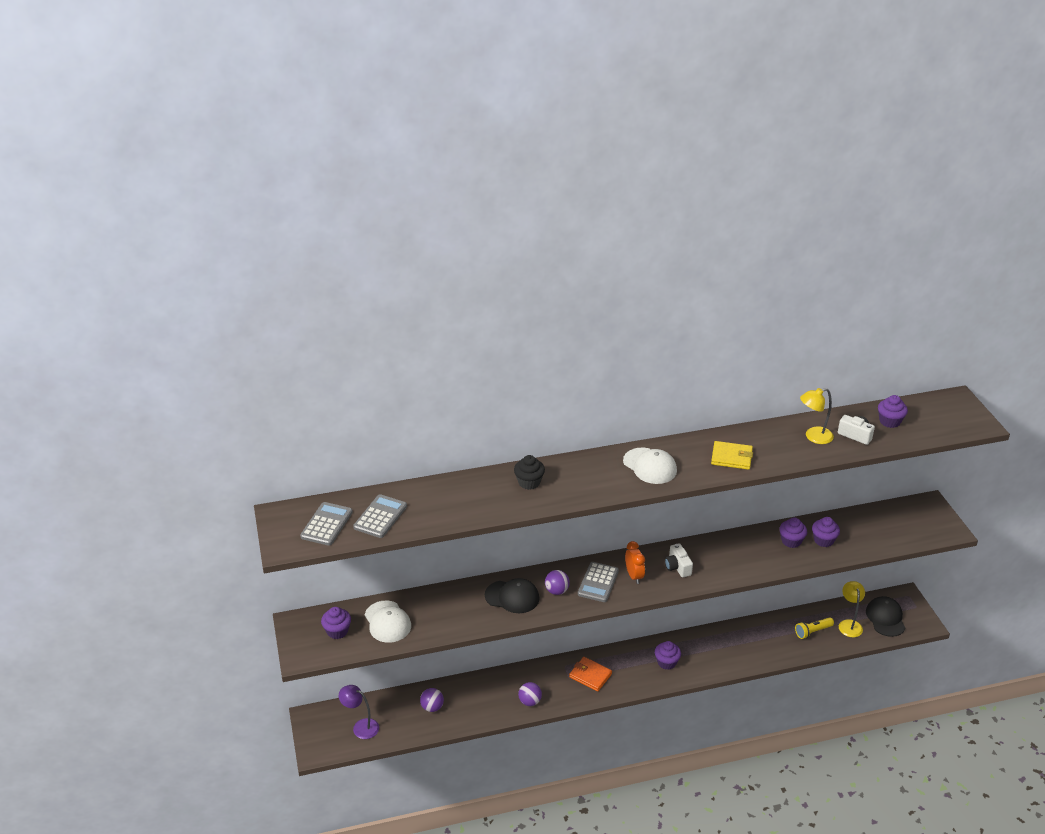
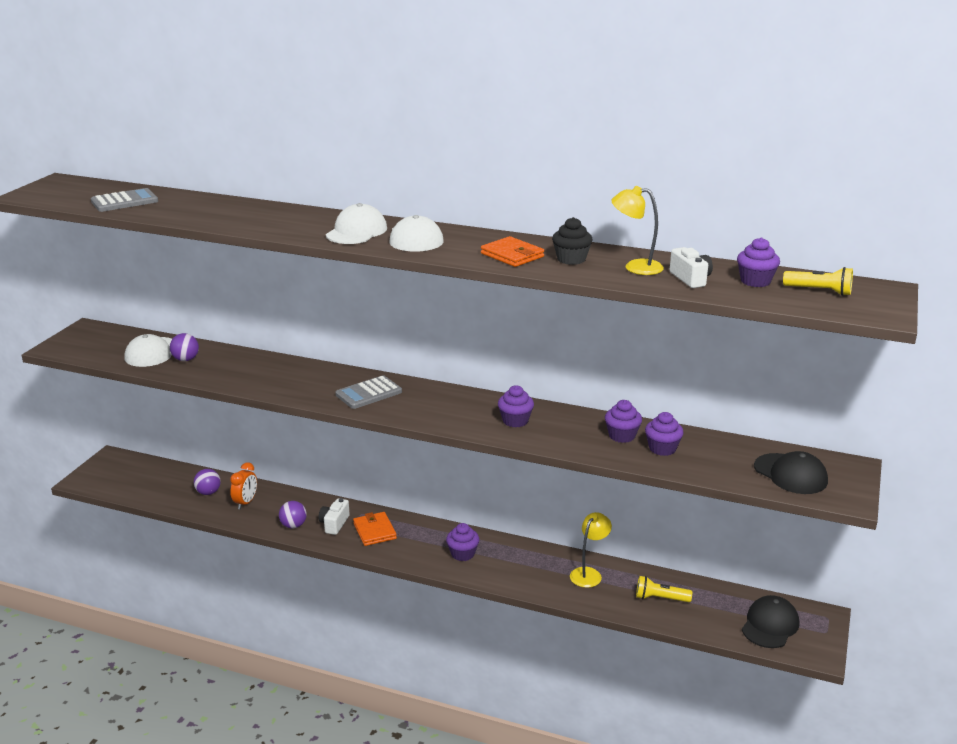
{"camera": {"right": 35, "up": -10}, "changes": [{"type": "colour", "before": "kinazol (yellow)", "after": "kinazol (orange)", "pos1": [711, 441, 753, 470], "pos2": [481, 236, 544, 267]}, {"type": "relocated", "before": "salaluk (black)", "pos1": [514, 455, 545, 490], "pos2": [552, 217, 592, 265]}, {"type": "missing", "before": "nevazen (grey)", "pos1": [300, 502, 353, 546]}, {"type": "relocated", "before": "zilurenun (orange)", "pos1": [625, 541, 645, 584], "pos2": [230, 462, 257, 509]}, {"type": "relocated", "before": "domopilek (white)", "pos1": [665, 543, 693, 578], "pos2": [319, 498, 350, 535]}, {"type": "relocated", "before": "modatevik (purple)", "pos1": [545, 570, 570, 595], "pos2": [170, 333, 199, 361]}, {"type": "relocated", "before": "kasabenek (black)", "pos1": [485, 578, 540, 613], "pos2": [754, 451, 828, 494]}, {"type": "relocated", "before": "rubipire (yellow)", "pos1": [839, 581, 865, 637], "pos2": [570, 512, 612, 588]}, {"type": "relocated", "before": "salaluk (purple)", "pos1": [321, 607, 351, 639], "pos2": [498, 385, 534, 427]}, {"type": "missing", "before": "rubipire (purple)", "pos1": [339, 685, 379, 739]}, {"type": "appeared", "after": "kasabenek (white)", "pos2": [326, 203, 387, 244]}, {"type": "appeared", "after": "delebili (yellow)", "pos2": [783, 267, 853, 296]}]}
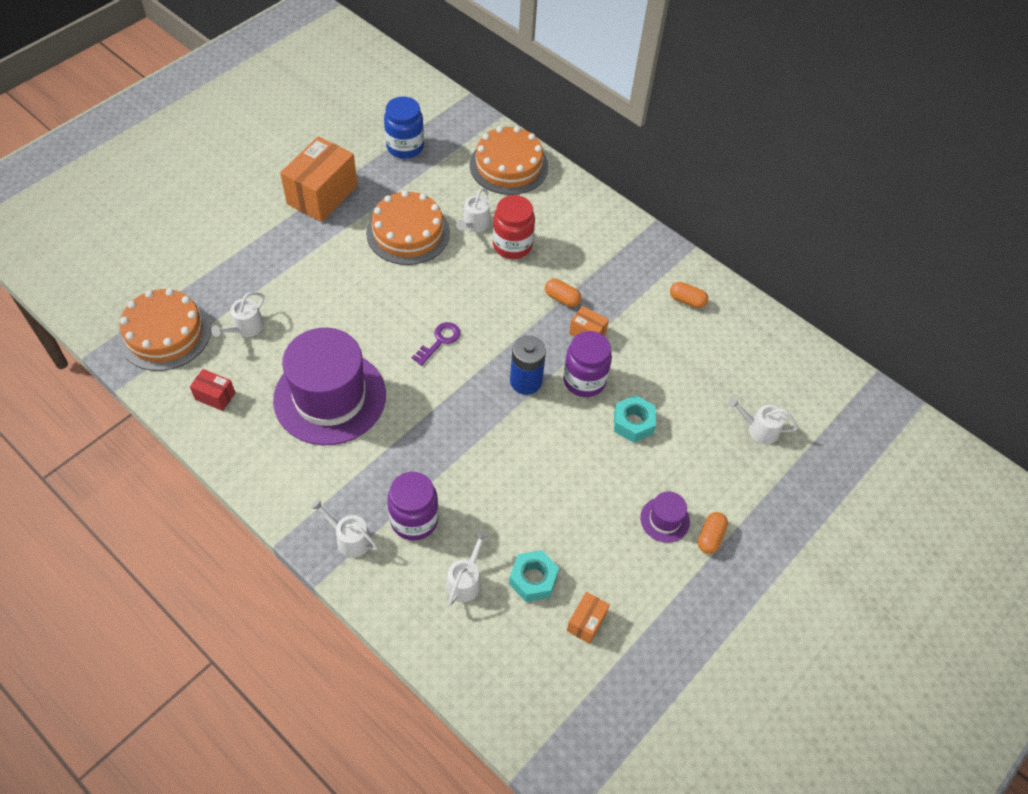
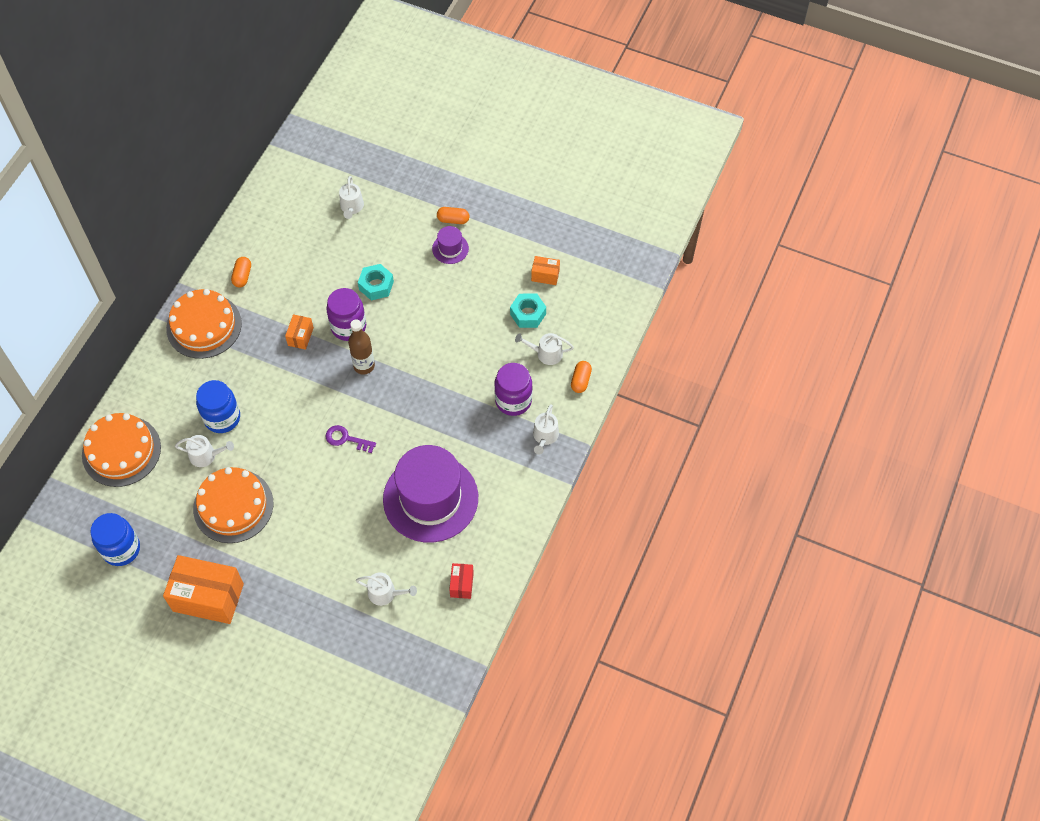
{"camera": {"right": -105, "up": 5}, "changes": [{"type": "colour", "before": "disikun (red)", "after": "disikun (blue)", "pos1": [493, 195, 535, 259], "pos2": [196, 380, 240, 433]}, {"type": "relocated", "before": "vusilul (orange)", "pos1": [545, 279, 581, 307], "pos2": [571, 361, 592, 393]}, {"type": "relocated", "before": "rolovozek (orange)", "pos1": [118, 288, 211, 371], "pos2": [166, 289, 242, 359]}, {"type": "exchanged", "before": "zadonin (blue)", "after": "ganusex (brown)", "pos1": [510, 336, 546, 395], "pos2": [348, 319, 375, 374]}]}
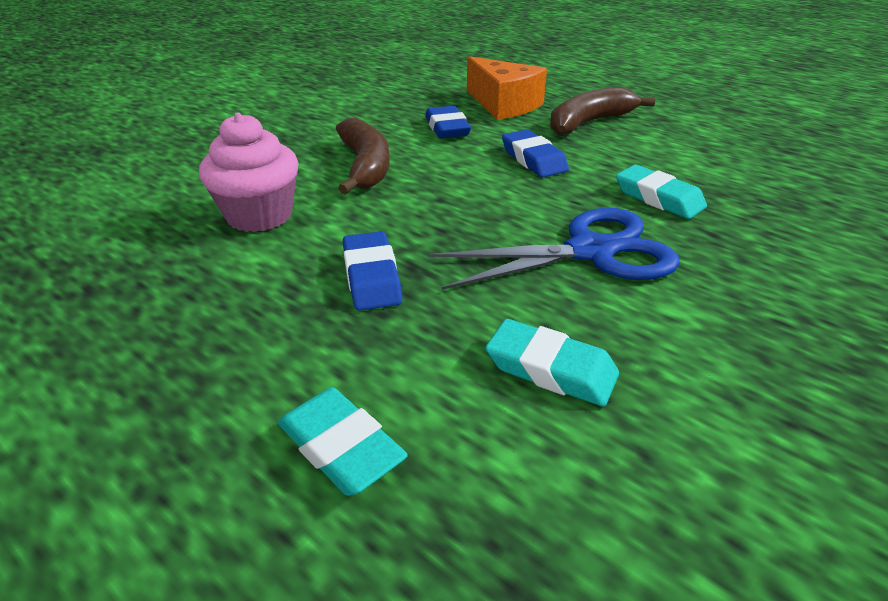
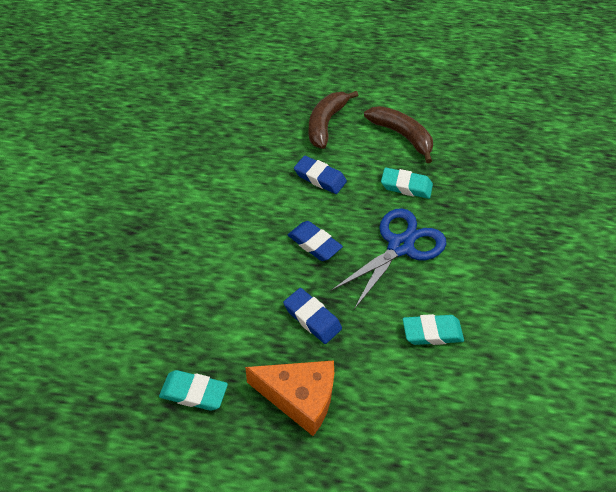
{"camera": {"right": -35, "up": 15}, "changes": [{"type": "relocated", "before": "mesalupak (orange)", "pos1": [467, 56, 547, 120], "pos2": [245, 360, 334, 436]}, {"type": "relocated", "before": "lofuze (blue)", "pos1": [425, 106, 471, 139], "pos2": [288, 221, 343, 261]}, {"type": "missing", "before": "salaluk (pink)", "pos1": [199, 113, 299, 232]}, {"type": "relocated", "before": "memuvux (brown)", "pos1": [336, 117, 390, 194], "pos2": [364, 106, 433, 163]}, {"type": "relocated", "before": "lofuze (turquoise)", "pos1": [278, 387, 408, 496], "pos2": [159, 370, 228, 411]}]}
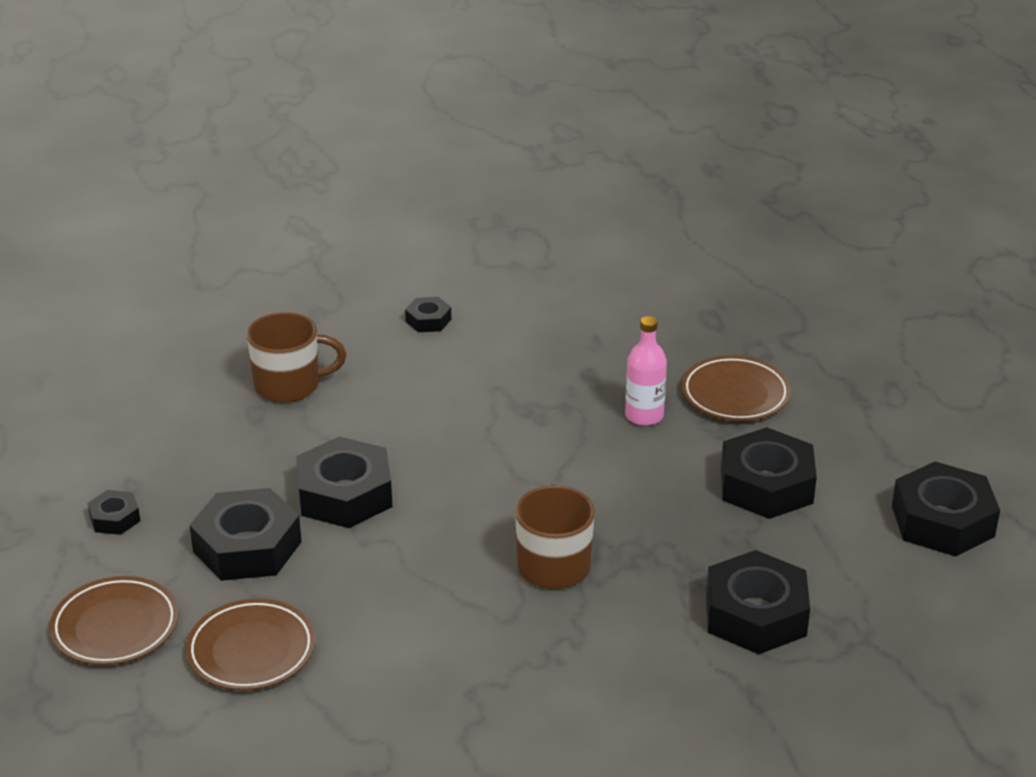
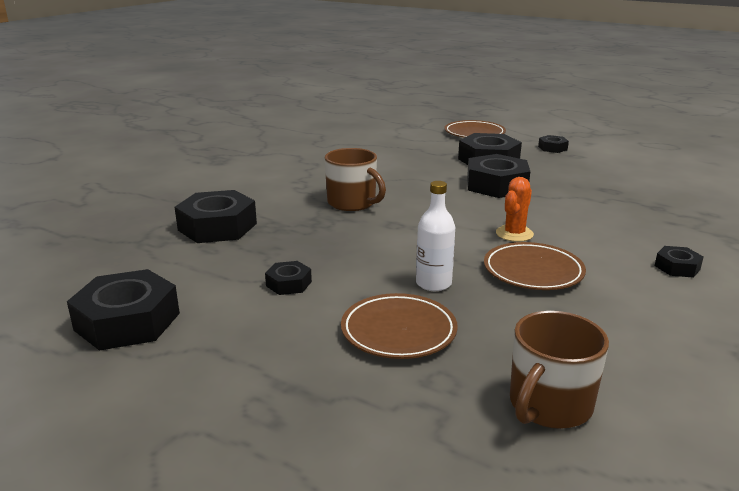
{"camera": {"right": 135, "up": -10}, "changes": [{"type": "relocated", "before": "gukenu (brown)", "pos1": [247, 312, 346, 403], "pos2": [510, 311, 609, 429]}, {"type": "colour", "before": "ganusex (pink)", "after": "ganusex (white)", "pos1": [625, 316, 667, 426], "pos2": [416, 181, 455, 291]}, {"type": "size", "before": "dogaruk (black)", "pos1": [721, 427, 817, 519], "pos2": [265, 261, 312, 295], "scale": 0.5}, {"type": "relocated", "before": "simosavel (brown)", "pos1": [186, 599, 315, 690], "pos2": [484, 242, 586, 290]}, {"type": "appeared", "after": "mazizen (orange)", "pos2": [496, 177, 534, 242]}]}
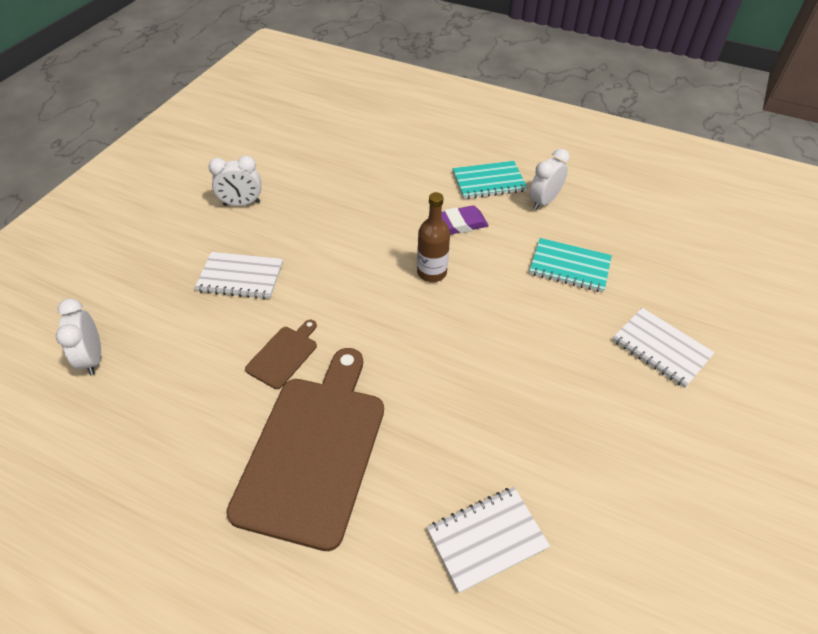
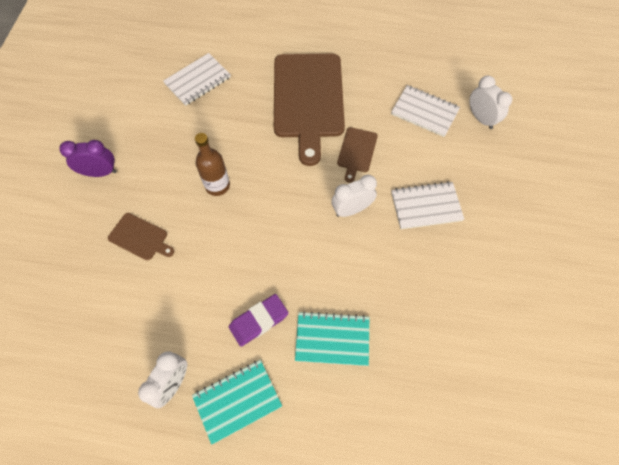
{"camera": {"right": 165, "up": 15}, "changes": [{"type": "relocated", "before": "zilurenun (white)", "pos1": [208, 155, 261, 206], "pos2": [331, 175, 377, 217]}, {"type": "relocated", "before": "ganusex (brown)", "pos1": [417, 192, 450, 282], "pos2": [195, 133, 230, 196]}, {"type": "relocated", "before": "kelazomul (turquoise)", "pos1": [529, 238, 612, 292], "pos2": [295, 311, 369, 366]}, {"type": "relocated", "before": "kelazomul (white)", "pos1": [612, 308, 715, 388], "pos2": [391, 85, 460, 137]}, {"type": "appeared", "after": "zilurenun (purple)", "pos2": [60, 140, 117, 177]}, {"type": "appeared", "after": "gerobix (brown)", "pos2": [108, 213, 174, 260]}]}
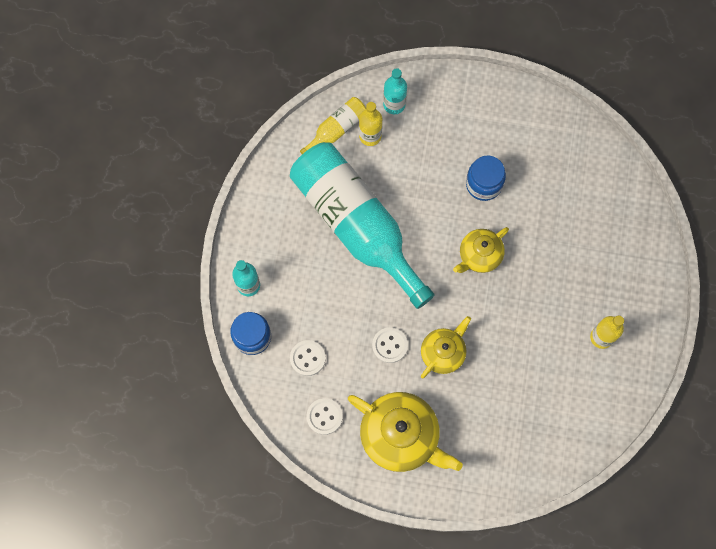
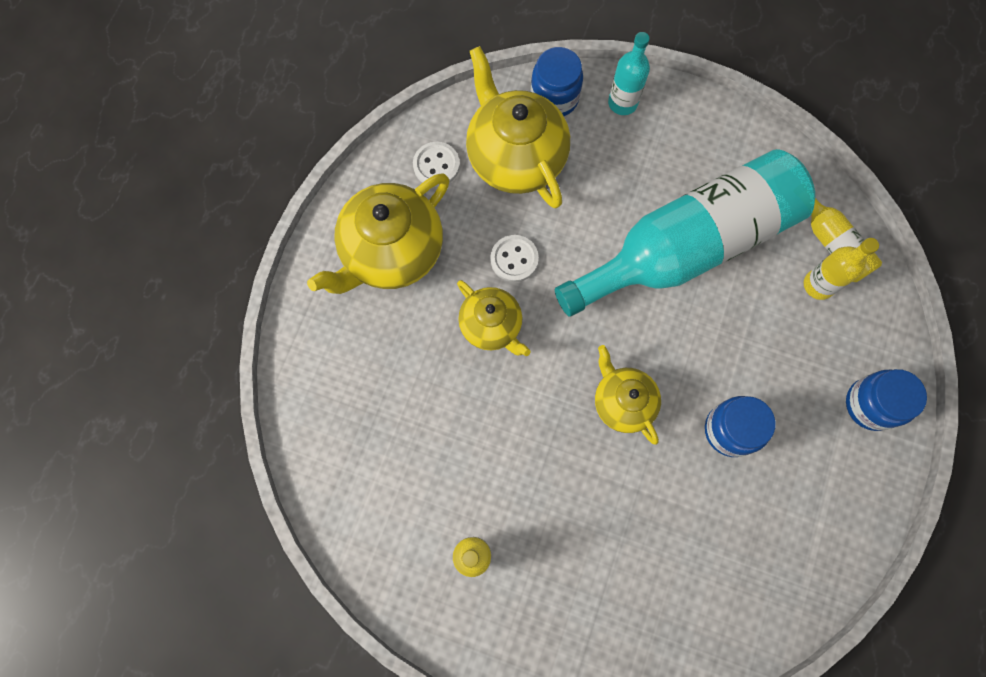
{"camera": {"right": 100, "up": 0}, "changes": [{"type": "missing", "before": "ganusex (turquoise)", "pos1": [383, 68, 407, 114]}, {"type": "exchanged", "before": "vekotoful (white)", "after": "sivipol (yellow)", "pos1": [290, 340, 326, 376], "pos2": [466, 46, 570, 208]}, {"type": "appeared", "after": "disikun (blue)", "pos2": [846, 369, 927, 431]}]}
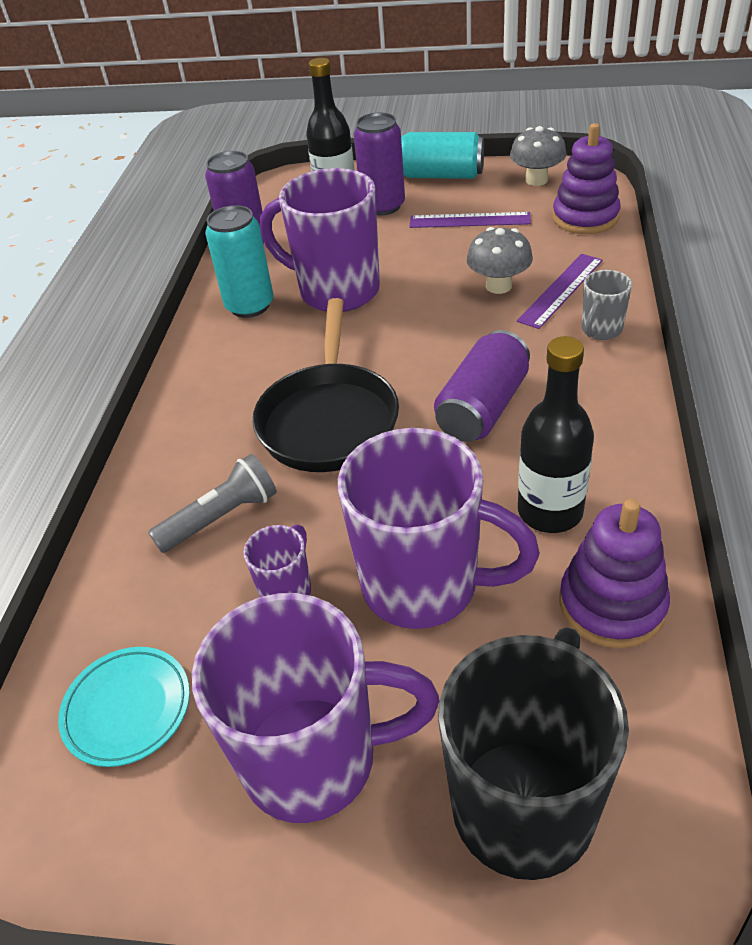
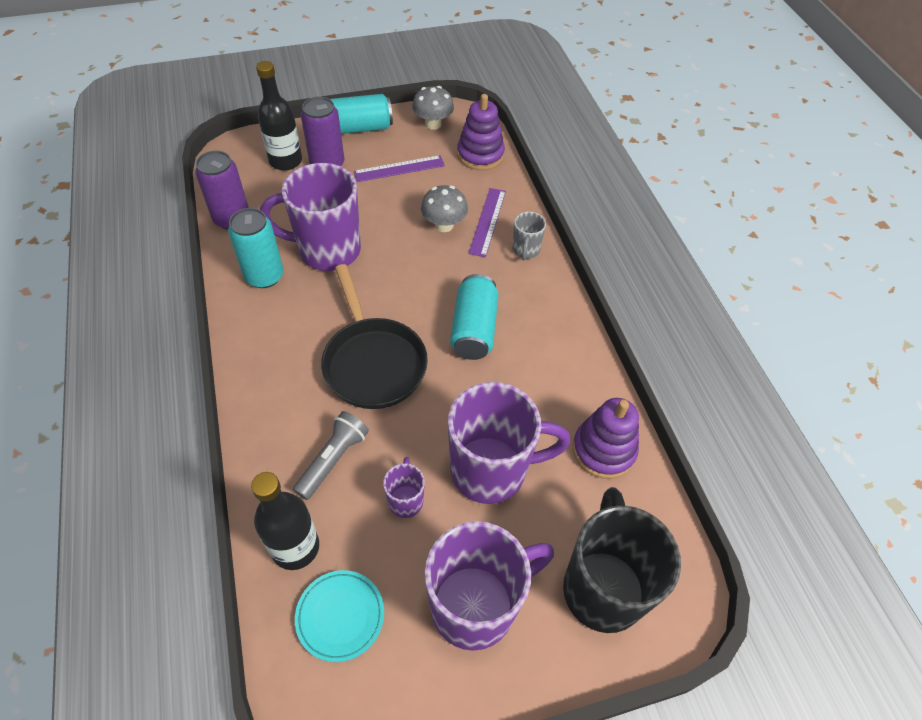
{"camera": {"right": -30, "up": 10}, "changes": [{"type": "colour", "before": "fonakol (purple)", "after": "fonakol (turquoise)", "pos1": [434, 330, 530, 442], "pos2": [450, 274, 499, 360]}, {"type": "relocated", "before": "ganusex (black)", "pos1": [518, 336, 594, 533], "pos2": [251, 472, 319, 570]}]}
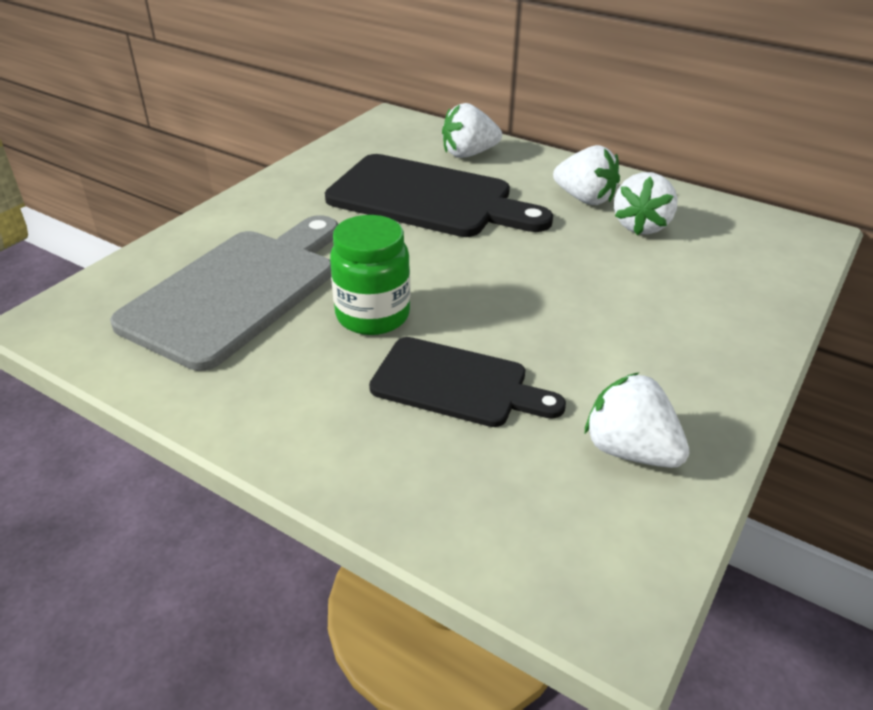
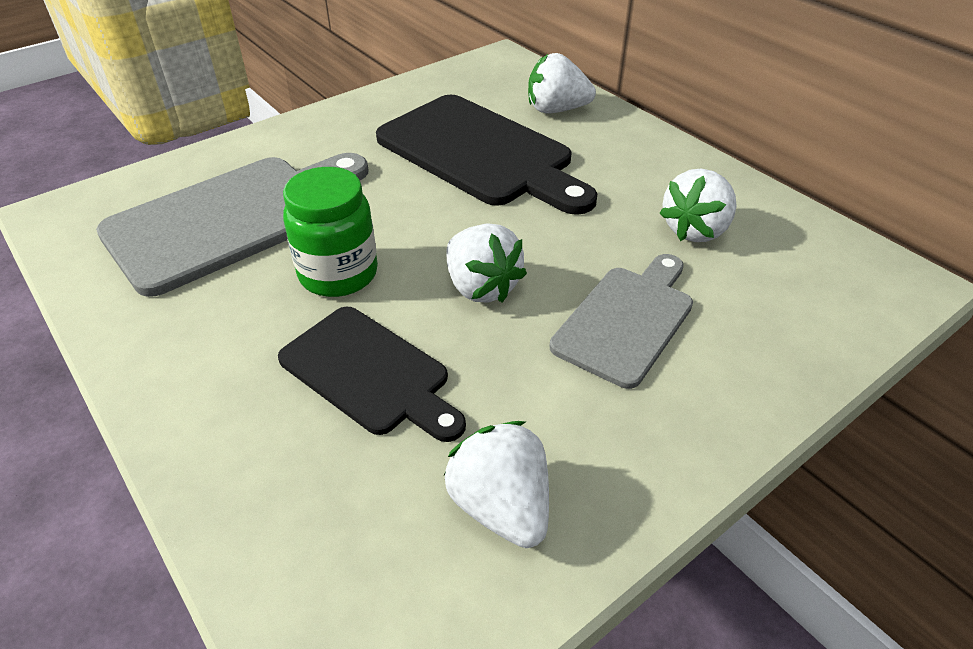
{"camera": {"right": 20, "up": 5}, "changes": [{"type": "relocated", "before": "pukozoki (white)", "pos1": [553, 145, 620, 205], "pos2": [446, 224, 527, 303]}, {"type": "appeared", "after": "gerobix (grey)", "pos2": [550, 254, 693, 389]}]}
